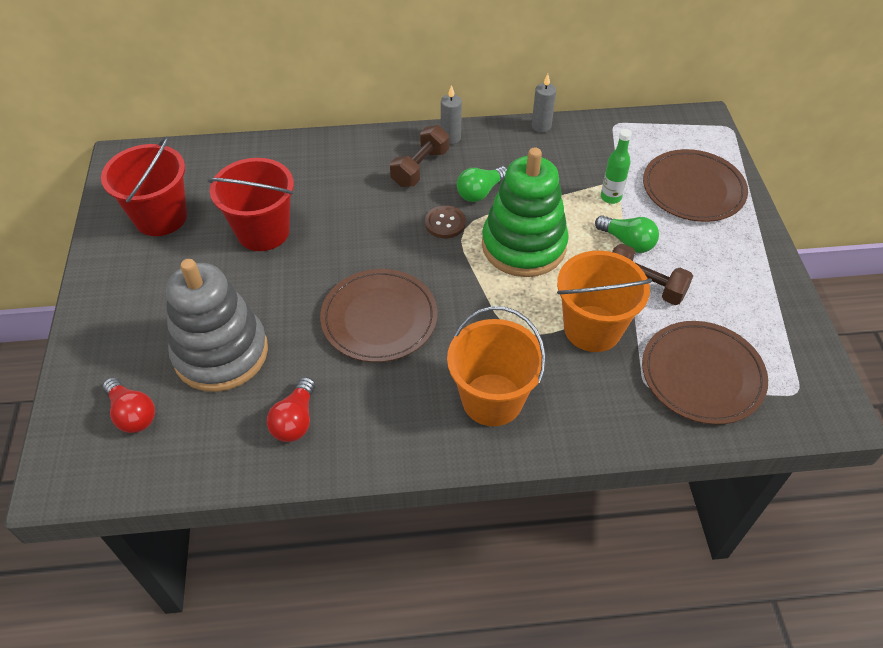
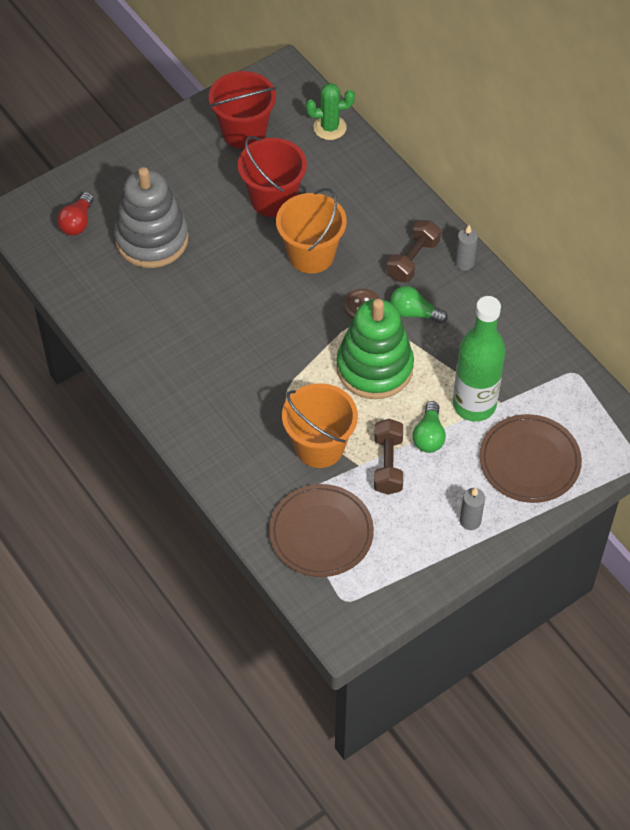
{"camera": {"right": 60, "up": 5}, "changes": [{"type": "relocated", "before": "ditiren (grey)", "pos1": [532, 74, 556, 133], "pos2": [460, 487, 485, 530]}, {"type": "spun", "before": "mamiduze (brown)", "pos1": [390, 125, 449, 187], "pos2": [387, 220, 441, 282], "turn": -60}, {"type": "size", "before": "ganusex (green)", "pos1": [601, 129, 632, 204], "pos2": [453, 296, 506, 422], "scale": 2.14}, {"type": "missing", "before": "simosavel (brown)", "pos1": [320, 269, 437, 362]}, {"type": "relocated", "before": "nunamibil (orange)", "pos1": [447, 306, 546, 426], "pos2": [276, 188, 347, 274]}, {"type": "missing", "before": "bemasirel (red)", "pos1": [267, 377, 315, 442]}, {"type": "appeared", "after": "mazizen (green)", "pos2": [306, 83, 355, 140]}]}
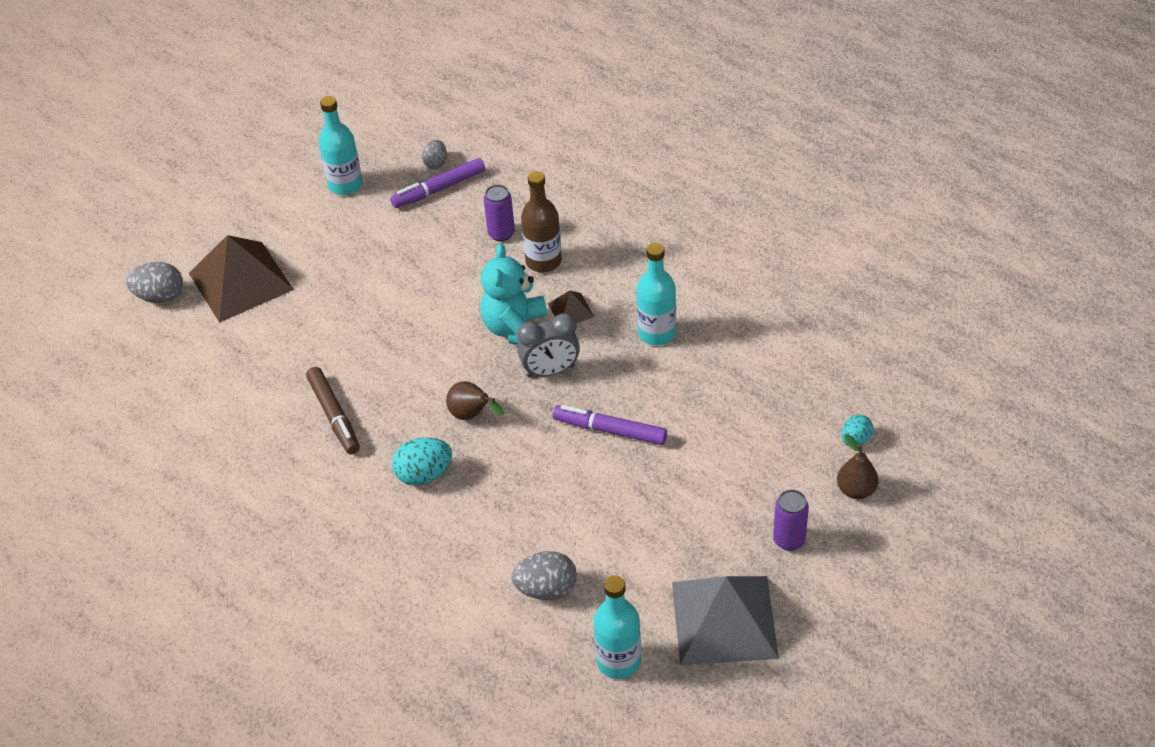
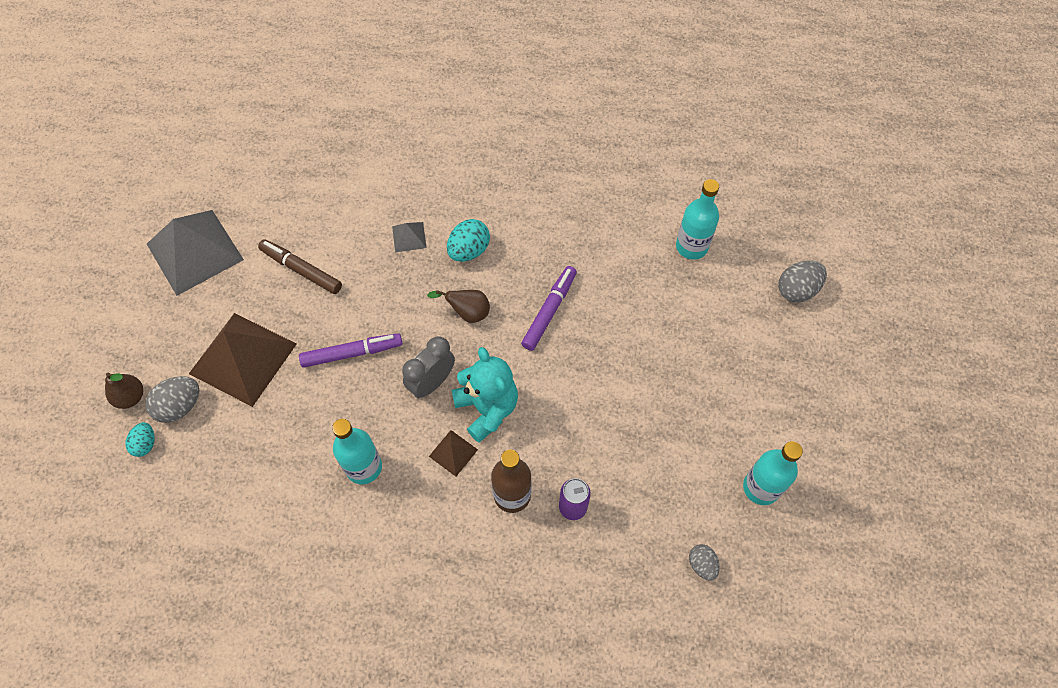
{"camera": {"right": 145, "up": 15}, "changes": [{"type": "relocated", "before": "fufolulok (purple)", "pos1": [390, 158, 485, 208], "pos2": [521, 266, 577, 351]}, {"type": "relocated", "before": "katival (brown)", "pos1": [189, 235, 294, 323], "pos2": [189, 313, 297, 407]}, {"type": "relocated", "before": "fufolulok (brown)", "pos1": [306, 367, 360, 454], "pos2": [258, 239, 342, 294]}, {"type": "missing", "before": "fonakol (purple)", "pos1": [773, 489, 809, 551]}, {"type": "relocated", "before": "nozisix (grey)", "pos1": [512, 551, 577, 600], "pos2": [145, 376, 199, 423]}, {"type": "relocated", "before": "ganusex (turquoise)", "pos1": [594, 575, 641, 679], "pos2": [676, 179, 719, 260]}, {"type": "appeared", "after": "katival (grey)", "pos2": [392, 222, 427, 252]}]}
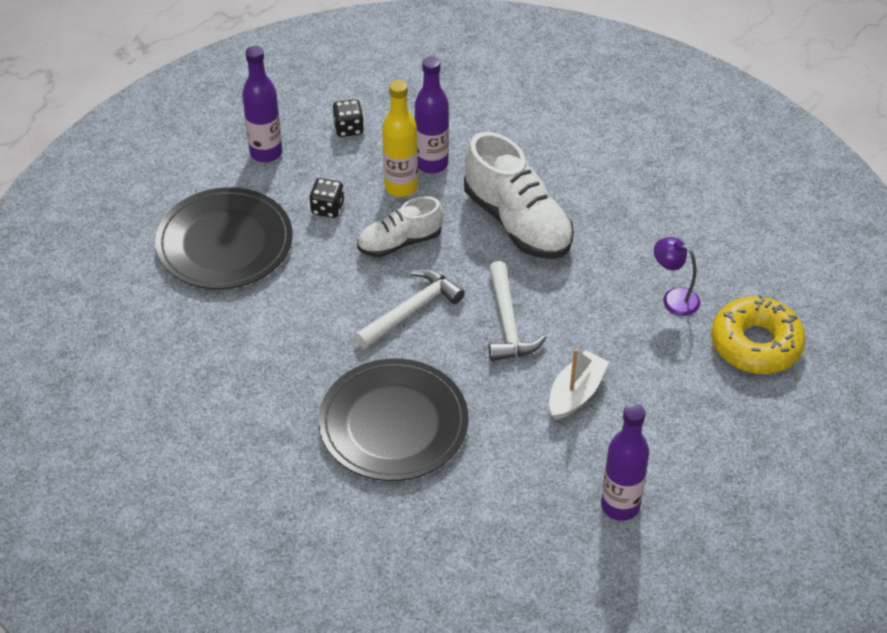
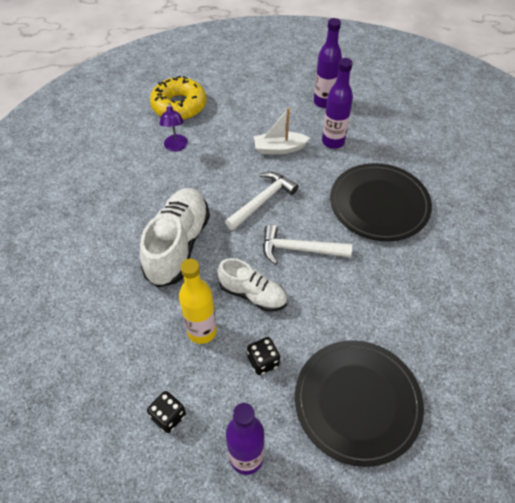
{"camera": {"right": -130, "up": 5}, "changes": [{"type": "relocated", "before": "ganusex (purple)", "pos1": [415, 57, 449, 173], "pos2": [322, 58, 353, 149]}]}
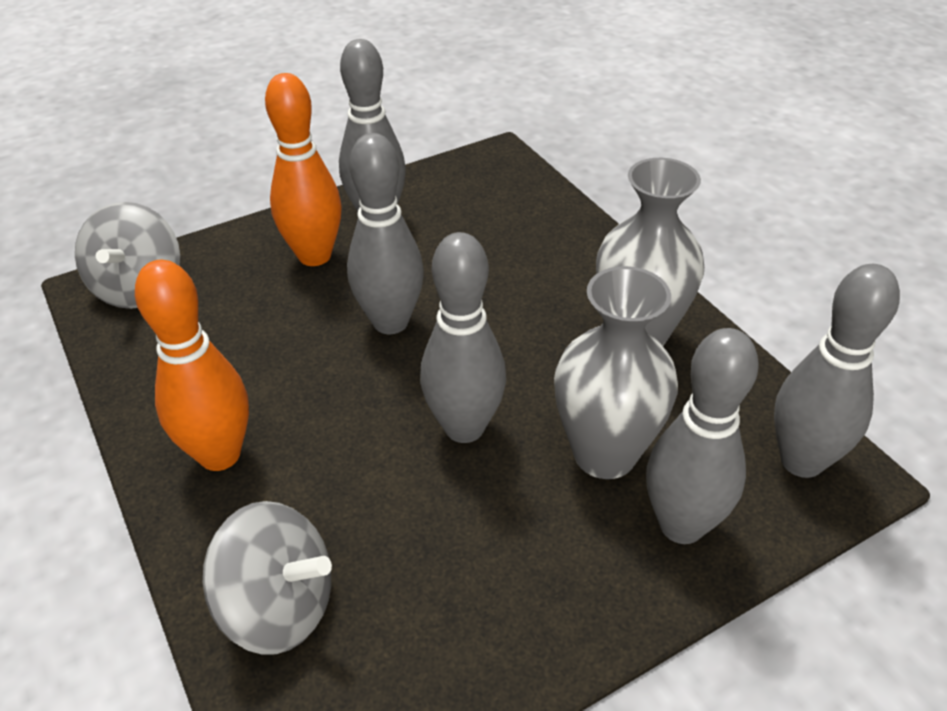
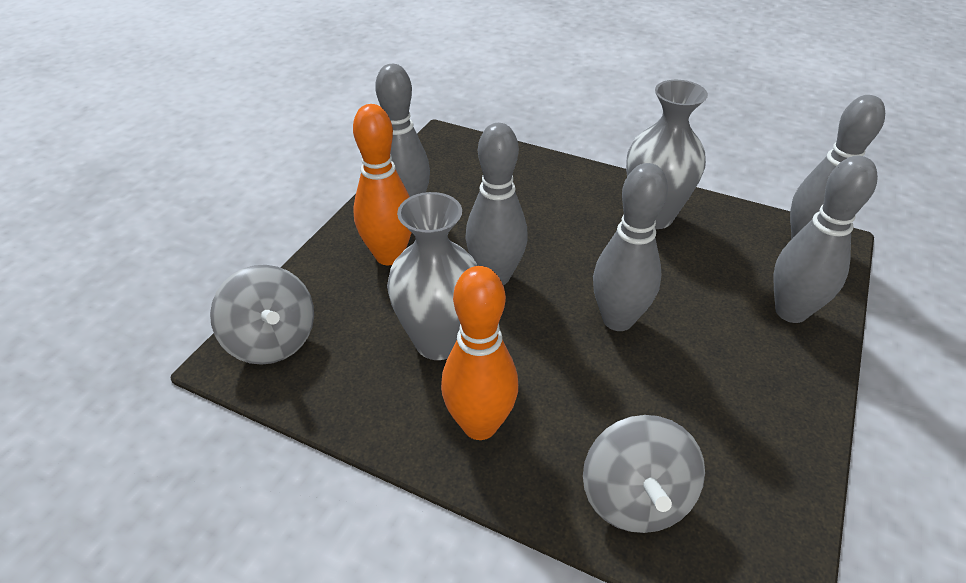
{"camera": {"right": -35, "up": 0}, "changes": [{"type": "relocated", "before": "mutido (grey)", "pos1": [554, 266, 678, 479], "pos2": [387, 192, 477, 360]}, {"type": "spun", "before": "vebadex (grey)", "pos1": [203, 501, 332, 655], "pos2": [583, 415, 705, 533], "turn": 105}]}
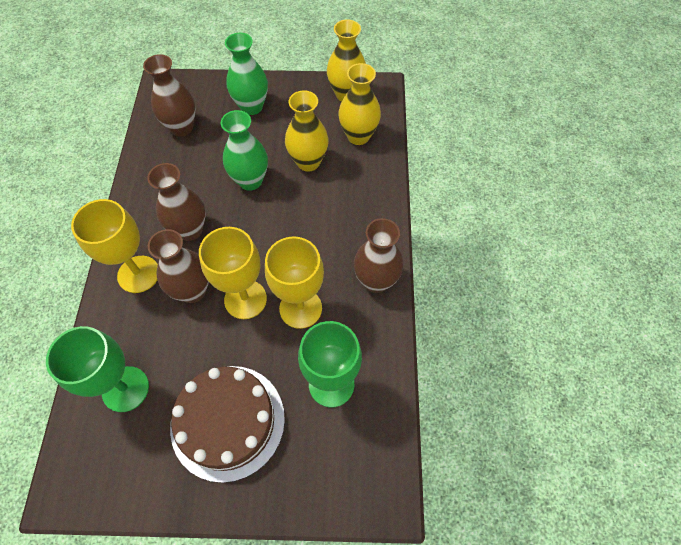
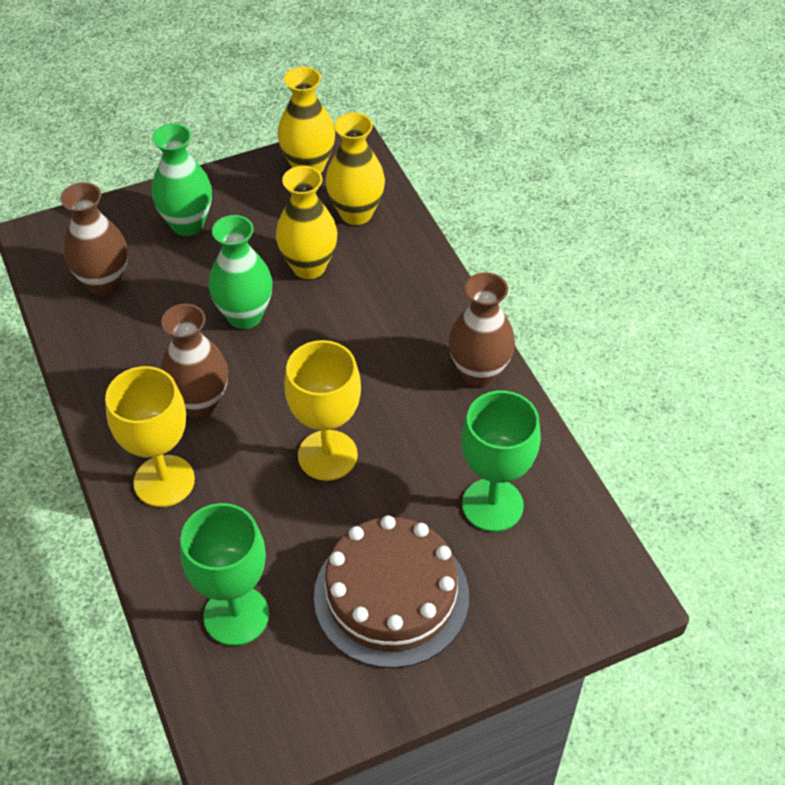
{"camera": {"right": -25, "up": -10}, "changes": [{"type": "missing", "before": "mutido (brown)", "pos1": [148, 229, 209, 303]}, {"type": "missing", "before": "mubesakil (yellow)", "pos1": [265, 236, 324, 329]}]}
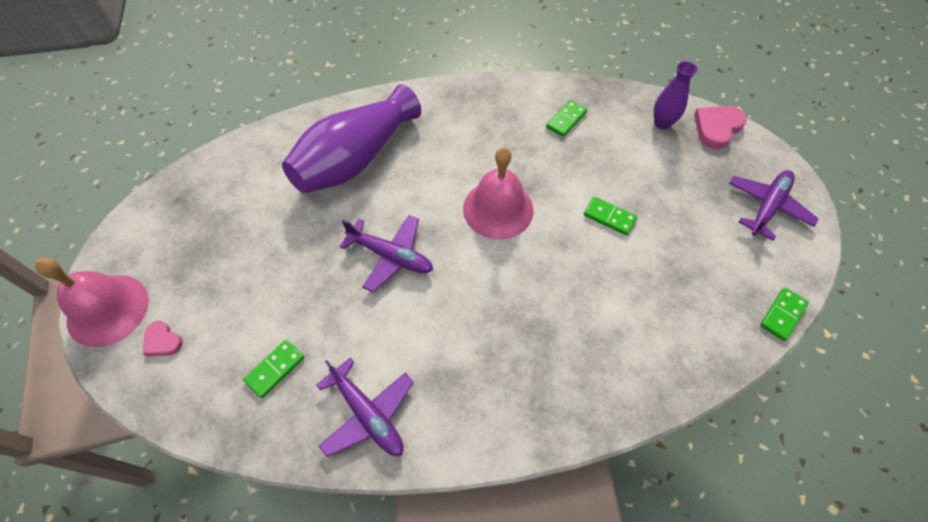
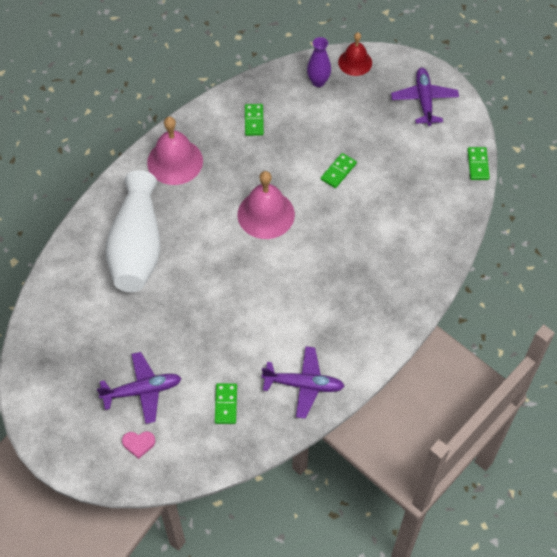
{"camera": {"right": -40, "up": 0}, "changes": [{"type": "colour", "before": "mutido (purple)", "after": "mutido (white)", "pos1": [282, 84, 421, 193], "pos2": [106, 170, 160, 292]}, {"type": "exchanged", "before": "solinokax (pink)", "after": "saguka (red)", "pos1": [694, 106, 747, 149], "pos2": [338, 32, 372, 76]}, {"type": "spun", "before": "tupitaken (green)", "pos1": [584, 197, 637, 235], "pos2": [321, 153, 357, 188], "turn": -45}, {"type": "relocated", "before": "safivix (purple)", "pos1": [339, 215, 433, 292], "pos2": [97, 352, 182, 424]}, {"type": "relocated", "before": "saguka (pink)", "pos1": [35, 258, 149, 347], "pos2": [147, 117, 203, 185]}]}
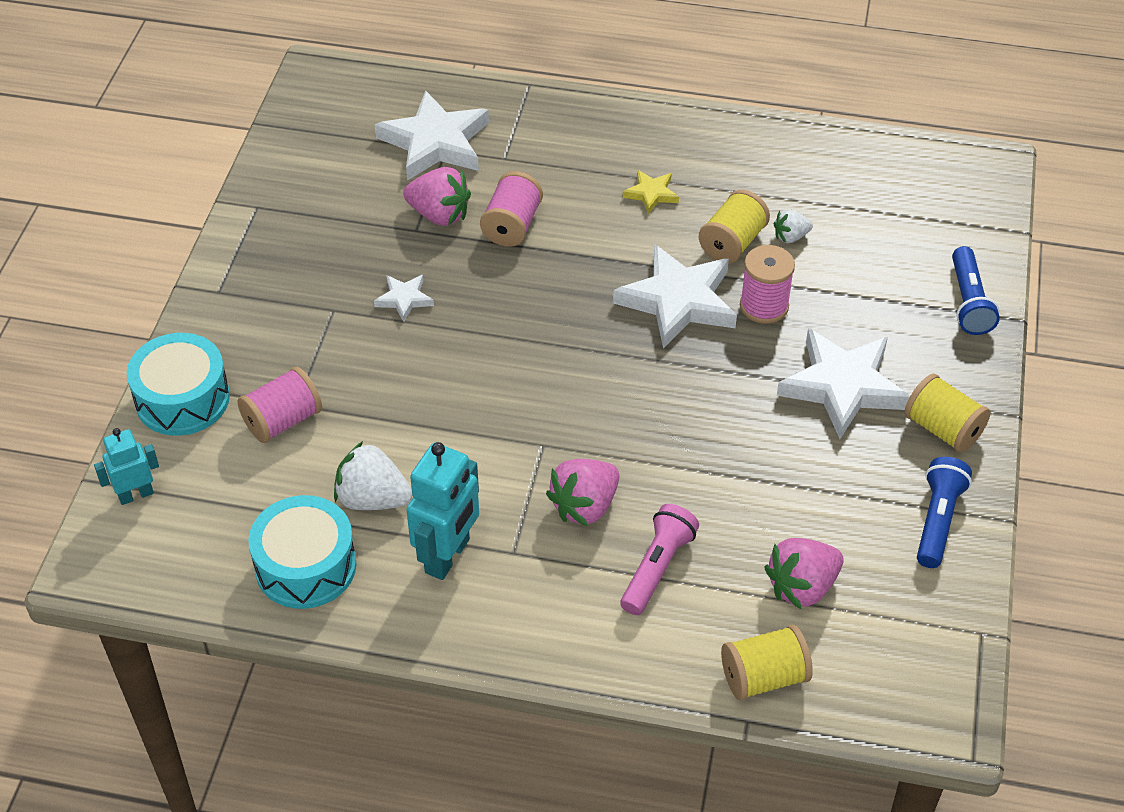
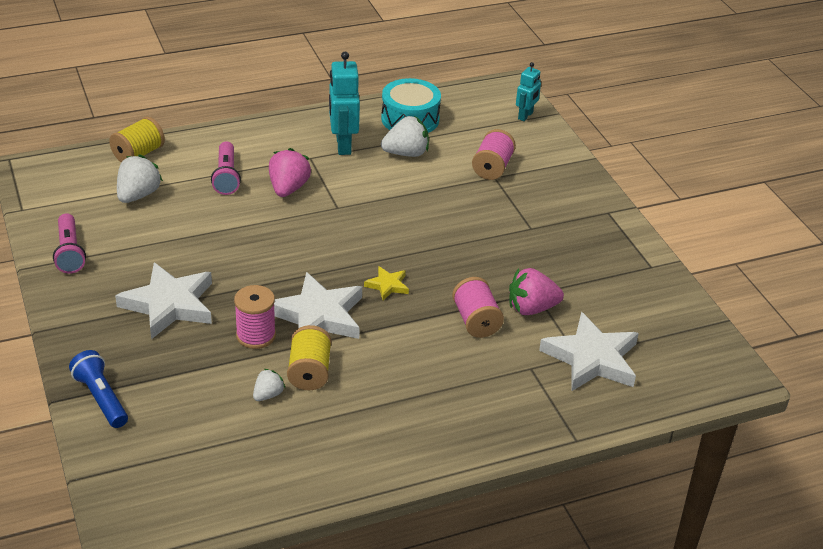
{"camera": {"right": 145, "up": -10}, "changes": [{"type": "relocated", "before": "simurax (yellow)", "pos1": [623, 170, 679, 214], "pos2": [364, 266, 409, 300]}, {"type": "missing", "before": "simurax (white)", "pos1": [374, 275, 434, 322]}, {"type": "missing", "before": "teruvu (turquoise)", "pos1": [127, 333, 230, 436]}, {"type": "missing", "before": "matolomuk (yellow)", "pos1": [904, 374, 991, 453]}, {"type": "colour", "before": "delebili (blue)", "after": "delebili (pink)", "pos1": [917, 457, 972, 568], "pos2": [53, 213, 86, 274]}, {"type": "colour", "before": "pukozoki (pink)", "after": "pukozoki (white)", "pos1": [764, 538, 843, 610], "pos2": [117, 154, 163, 203]}]}
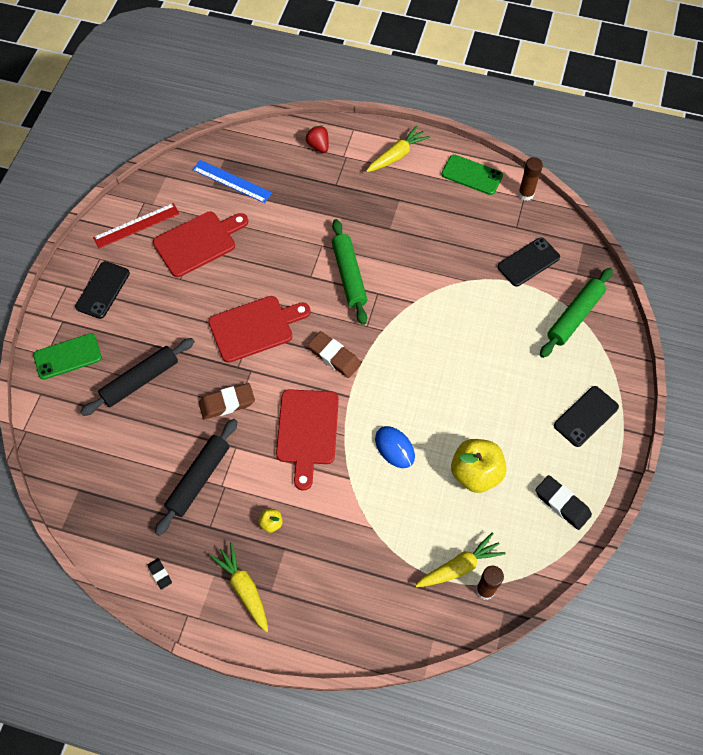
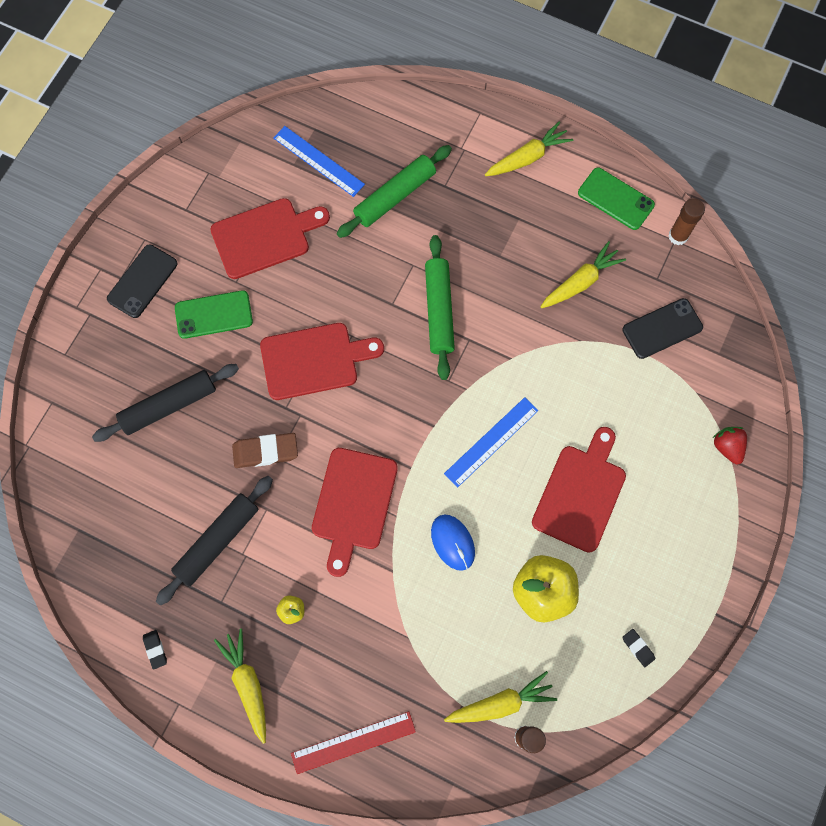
{"camera": {"right": 10, "up": 10}, "changes": [{"type": "relocated", "before": "pukozoki (red)", "pos1": [305, 125, 329, 153], "pos2": [713, 427, 747, 464]}, {"type": "relocated", "before": "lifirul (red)", "pos1": [93, 203, 180, 248], "pos2": [291, 711, 416, 774]}, {"type": "relocated", "before": "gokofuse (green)", "pos1": [540, 268, 613, 358], "pos2": [337, 145, 452, 238]}, {"type": "missing", "before": "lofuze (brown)", "pos1": [308, 331, 361, 378]}, {"type": "relocated", "before": "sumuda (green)", "pos1": [33, 333, 102, 380], "pos2": [175, 290, 253, 339]}, {"type": "missing", "before": "sumuda (black)", "pos1": [554, 386, 619, 447]}, {"type": "size", "before": "lofuze (black)", "pos1": [535, 475, 592, 530], "pos2": [622, 629, 655, 667], "scale": 0.54}, {"type": "appeared", "after": "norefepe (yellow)", "pos2": [540, 241, 626, 308]}, {"type": "appeared", "after": "lifirul (blue)", "pos2": [444, 397, 538, 488]}, {"type": "appeared", "after": "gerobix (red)", "pos2": [532, 427, 626, 553]}]}
